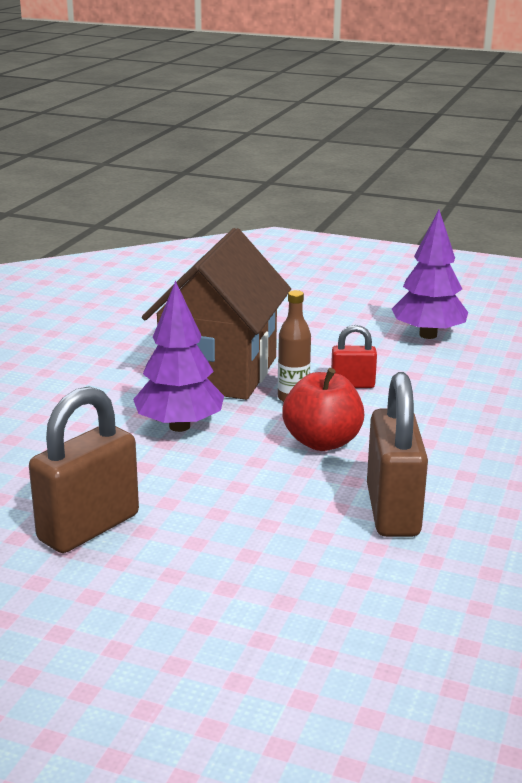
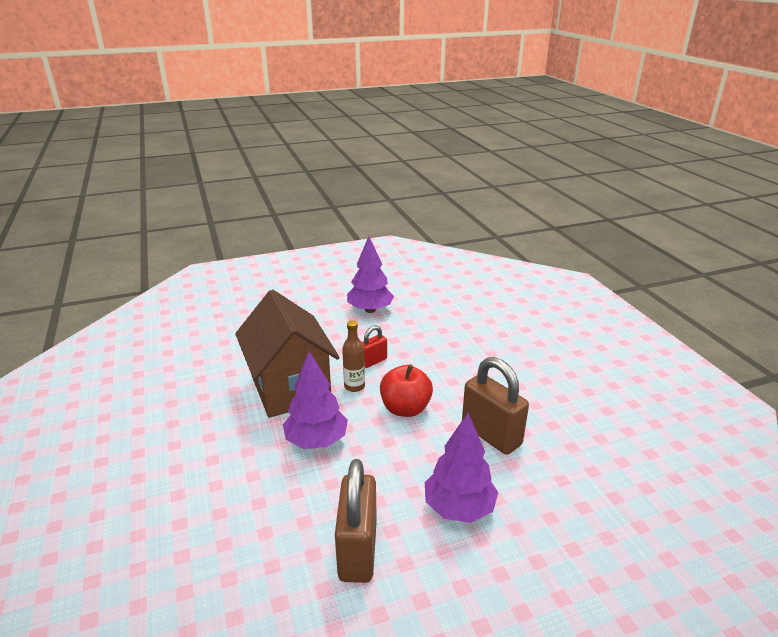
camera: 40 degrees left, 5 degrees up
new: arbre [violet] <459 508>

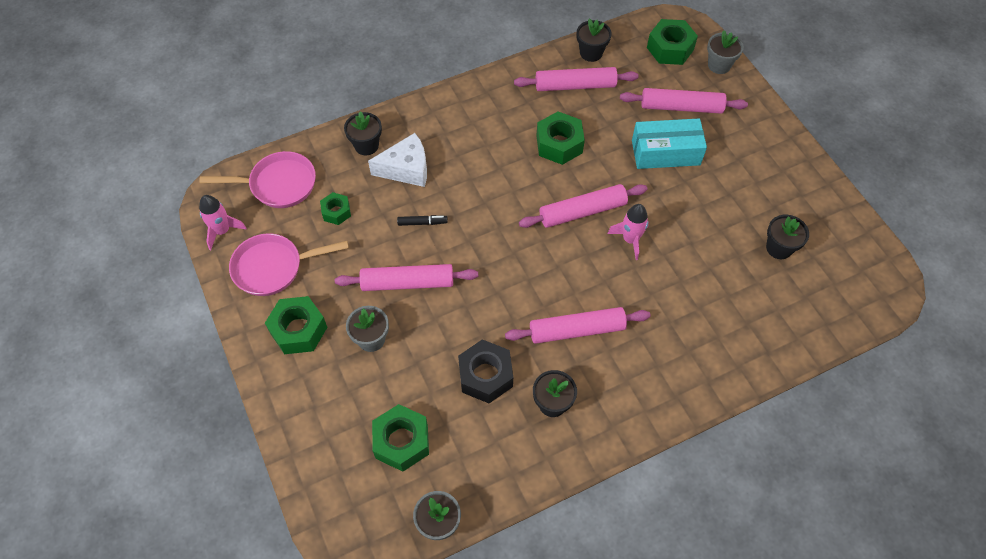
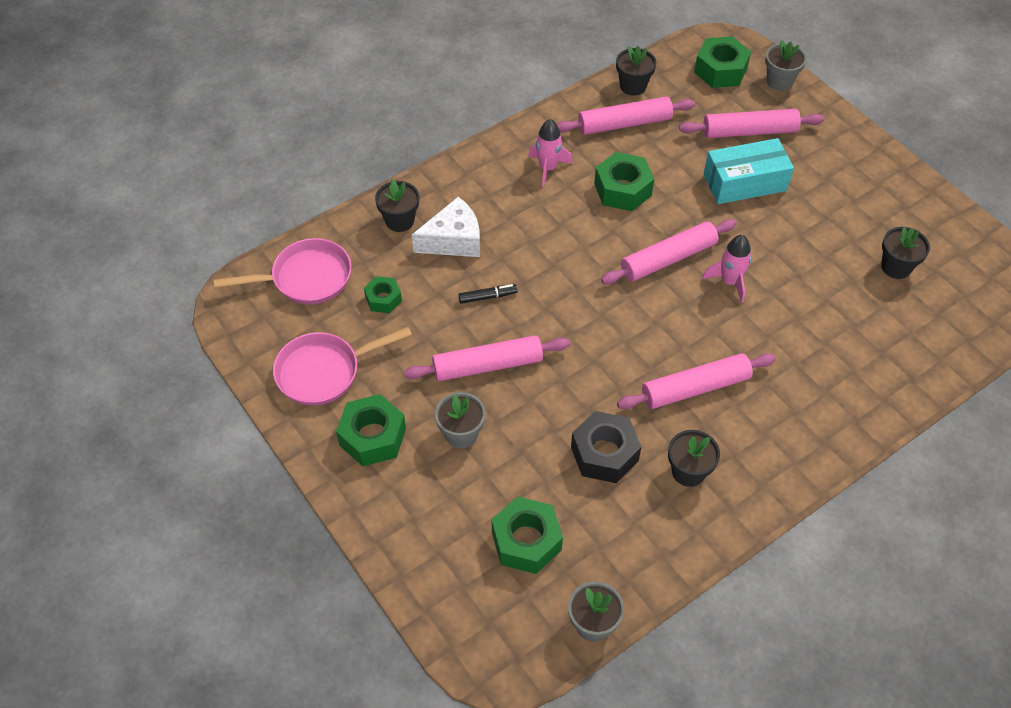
camera: 10 degrees left, 5 degrees down
shifted: fusée [rose] <222 231> to <548 168>

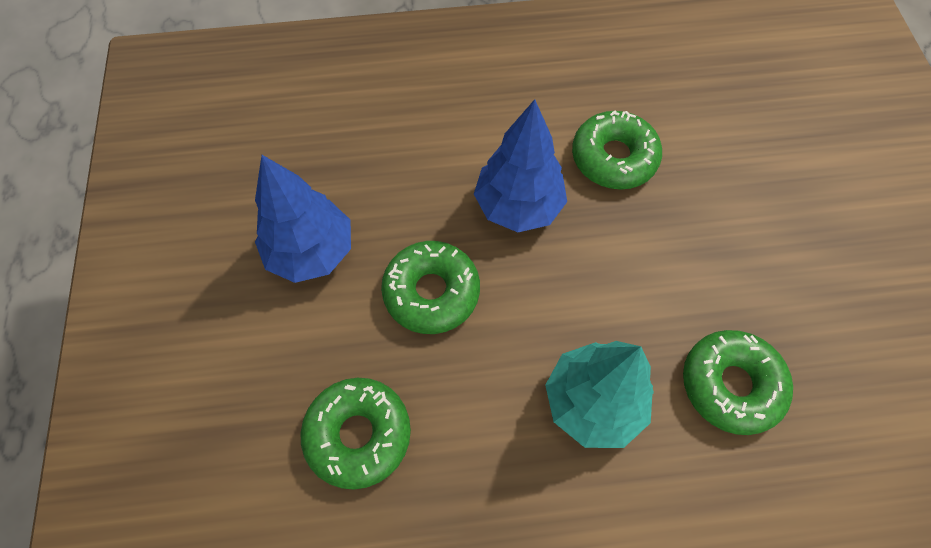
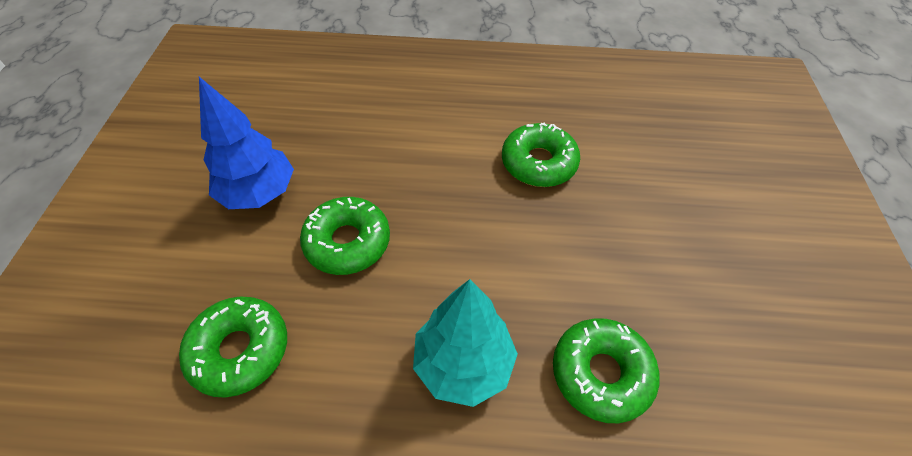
camera: 10 degrees right, 10 degrees down
gone: arbre [bleu] <518 206>

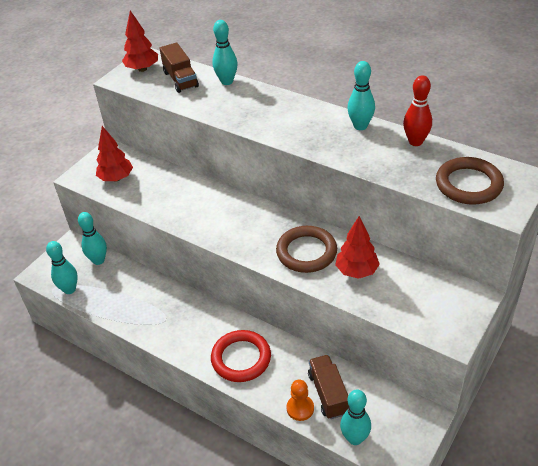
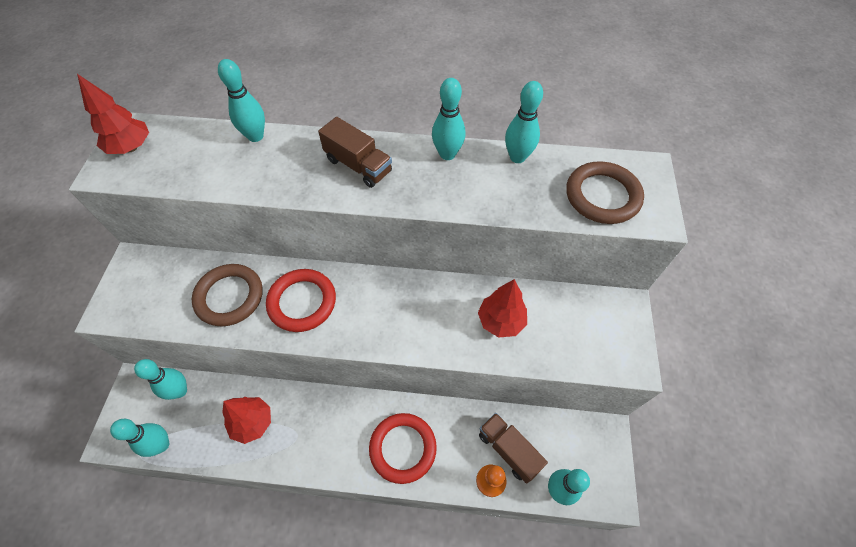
camera: 30 degrees left, 15 degrees up
new: anneau [rouge] <302 302>
shifted: arbre [rouge] <116 178> to <252 423>; camion [marron] <180 79> to <358 165>; anneau [marron] <306 252> to <229 297>
repainted: quille [rouge] <415 142> to quille [turquoise] <517 157>

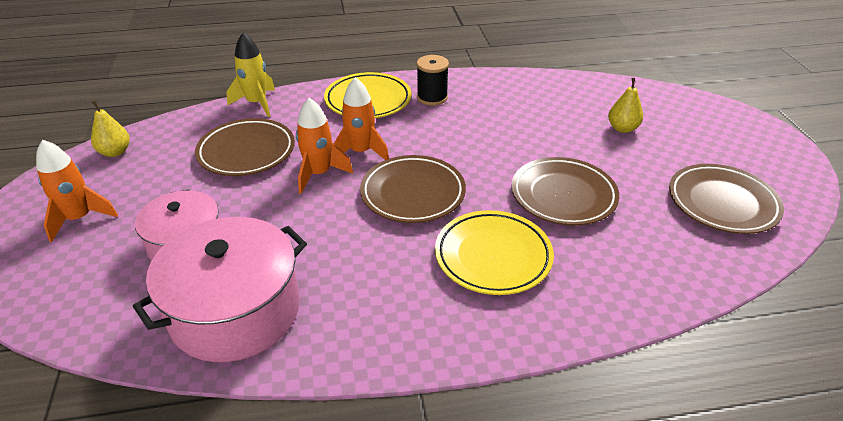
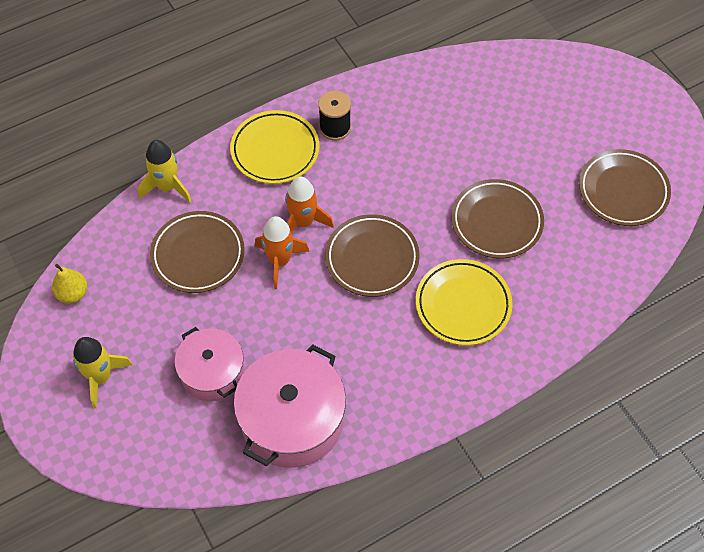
camera: 20 degrees left, 20 degrees up
gone: poire [jaune] <622 128>
repainted: fusée [orange] <79 218> to fusée [jaune] <101 377>

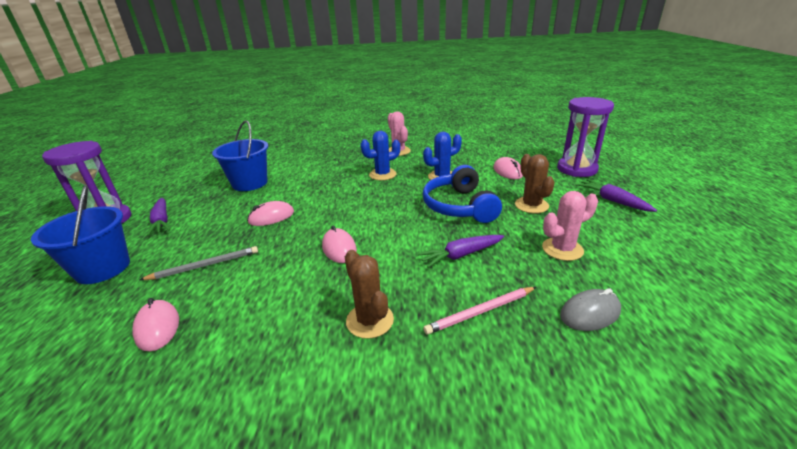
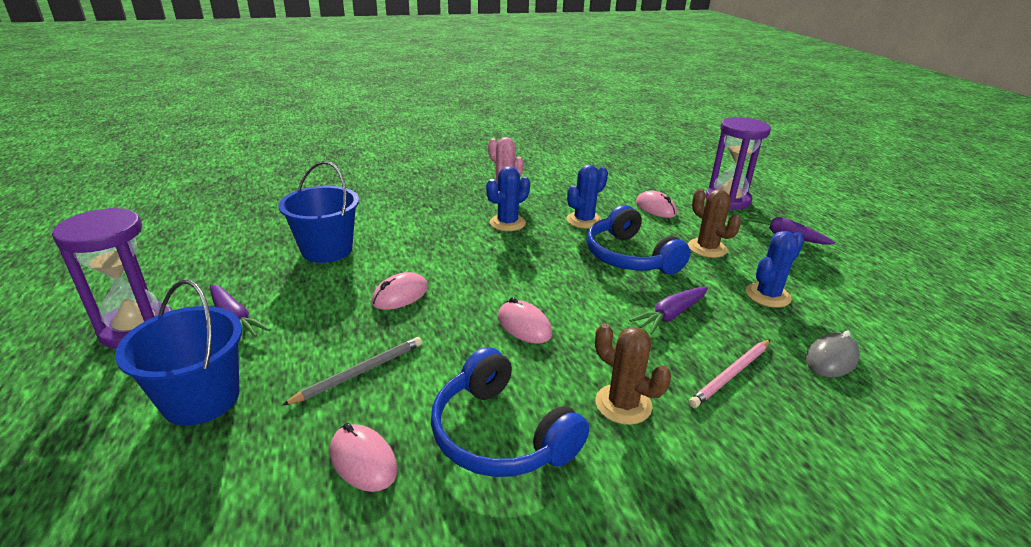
camera: 20 degrees left, 0 degrees up
new: casque audio [bleu] <500 434>
repainted: cactus [rose] <562 249> to cactus [bleu] <767 295>

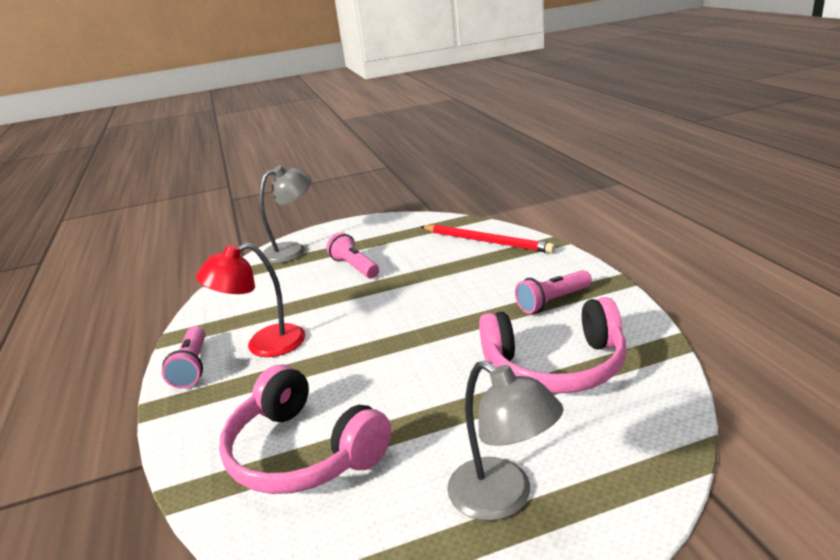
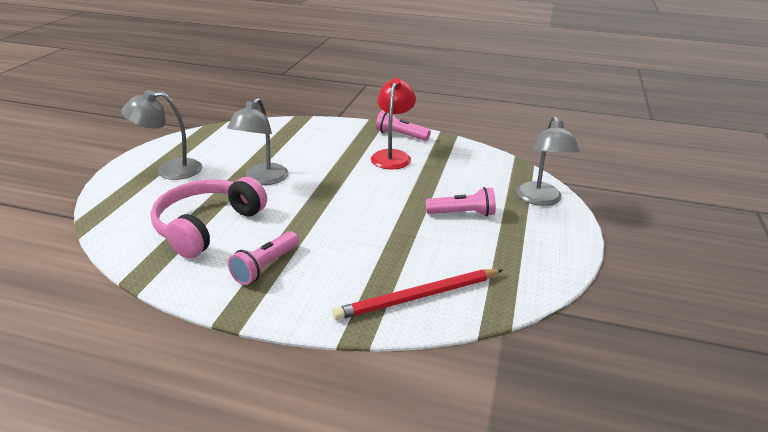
camera: 120 degrees right, 5 degrees up
gone: casque audio [rose] <302 452>
new: lampe [gris] <262 179>
rotated: lampe de poche [rose] <552 301> = <265 267> 150 degrees counterclockwise

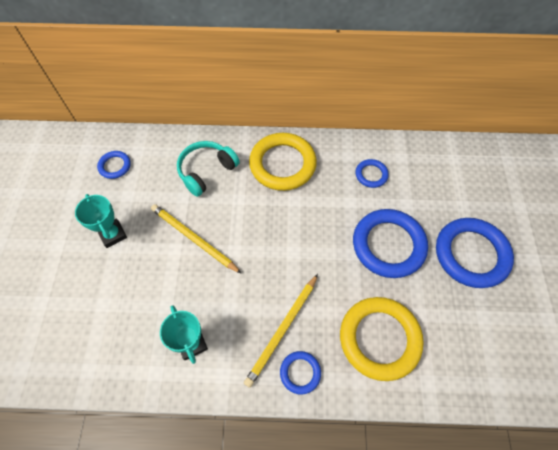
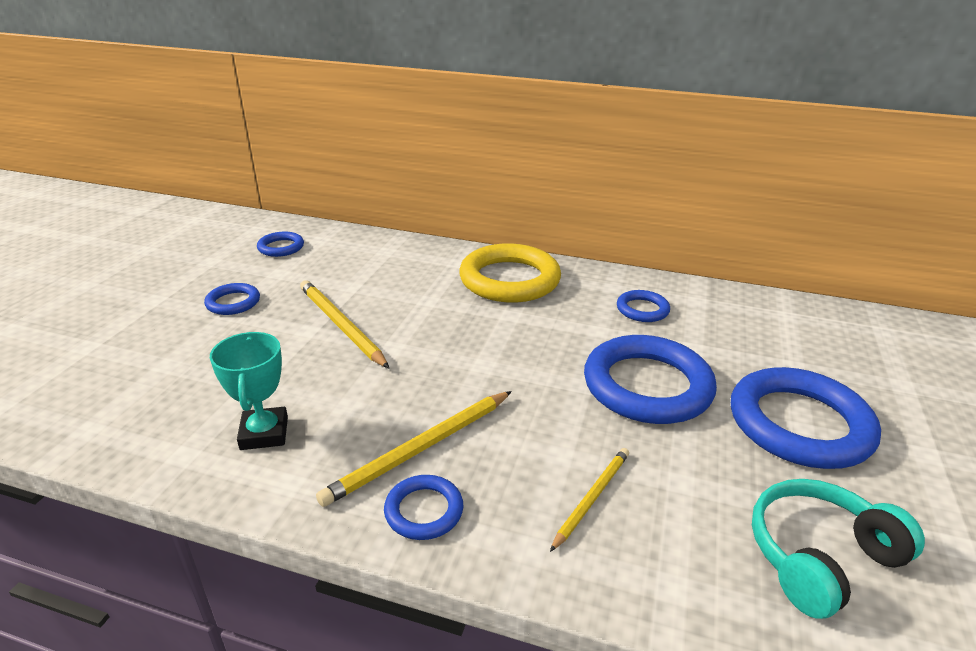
camera: 15 degrees right, 30 degrees down
shifted: casque audio [turquoise] <206 171> to <819 557>
swapped: trophée [turquoise] <113 234> to anneau [bleu] <233 302>; anneau [jaune] <379 339> to crayon [jaune] <592 498>

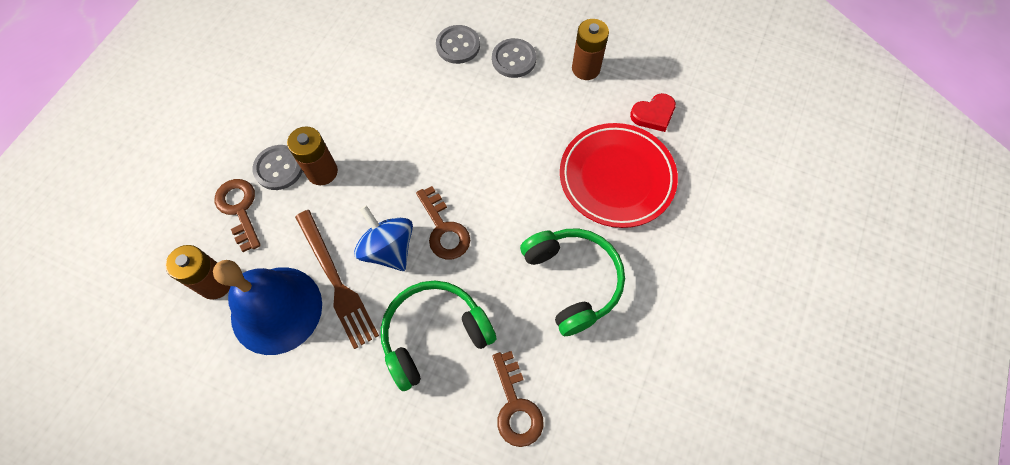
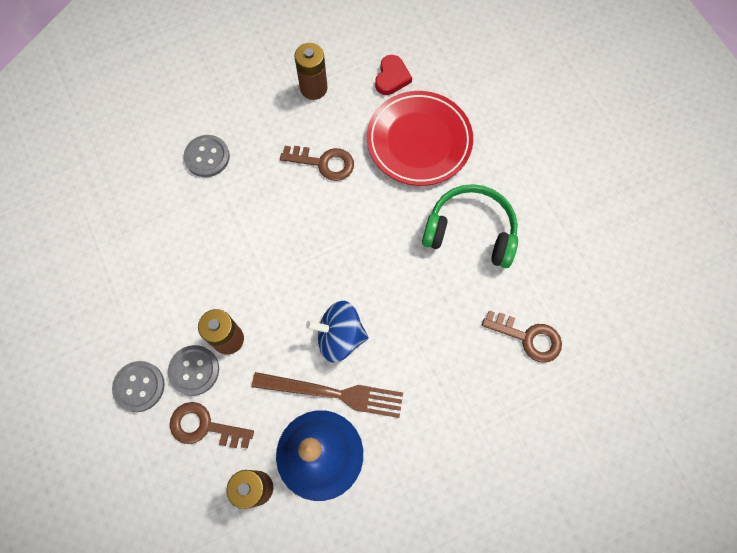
camera: 50 degrees left, 5 degrees up
gone: casque audio [vert] <434 335>
shifted: clé [marron] <444 229> to <323 163>; bouton [gris] <514 59> to <139 386>

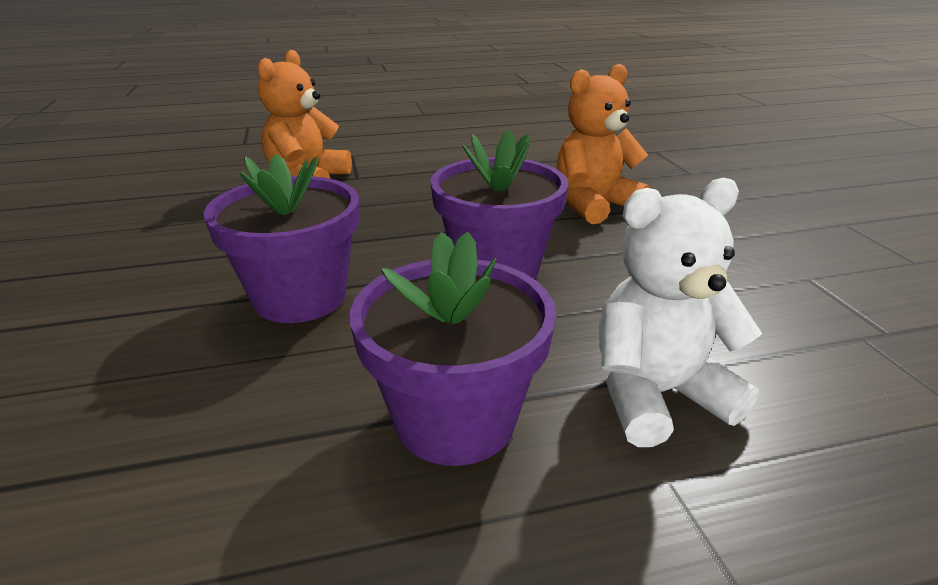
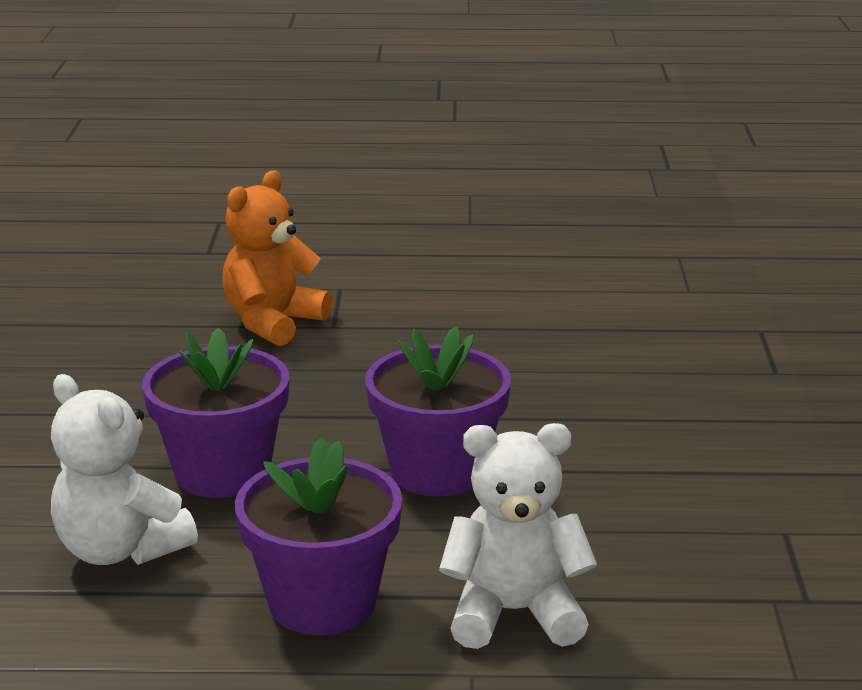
camera: 15 degrees right, 5 degrees down
gone: ours en peluche [orange] <594 205>
new: ours en peluche [blanc] <120 549>

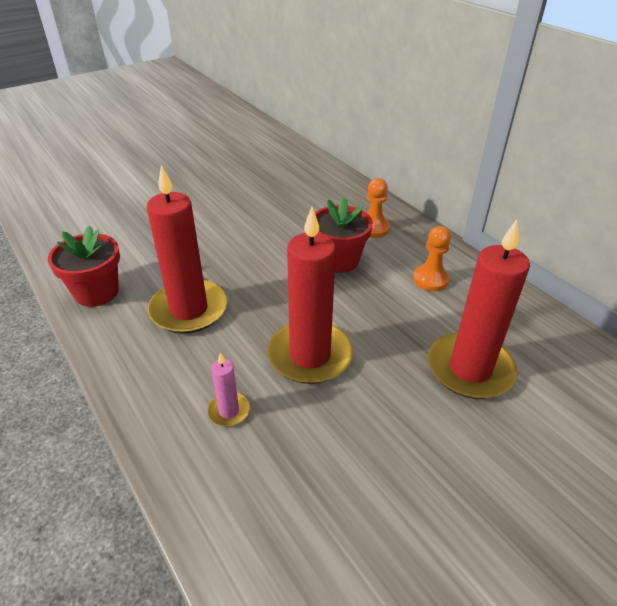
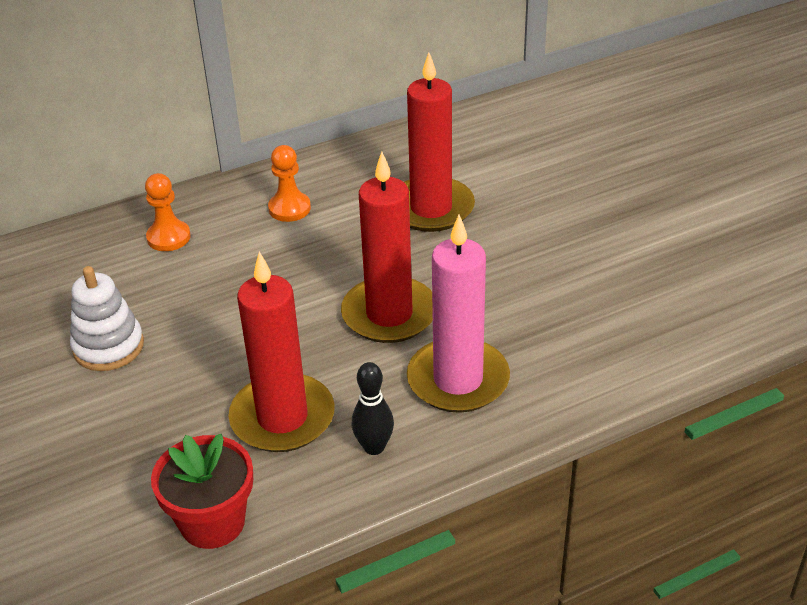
camera: 80 degrees left, 0 degrees up
gone: pot de fleurs [rouge] <339 260>
new: jouet à empiler [blanc] <108 347>; quille [noir] <374 447>
scaled: bougie [rose] <229 411> = <458 380> x2.23

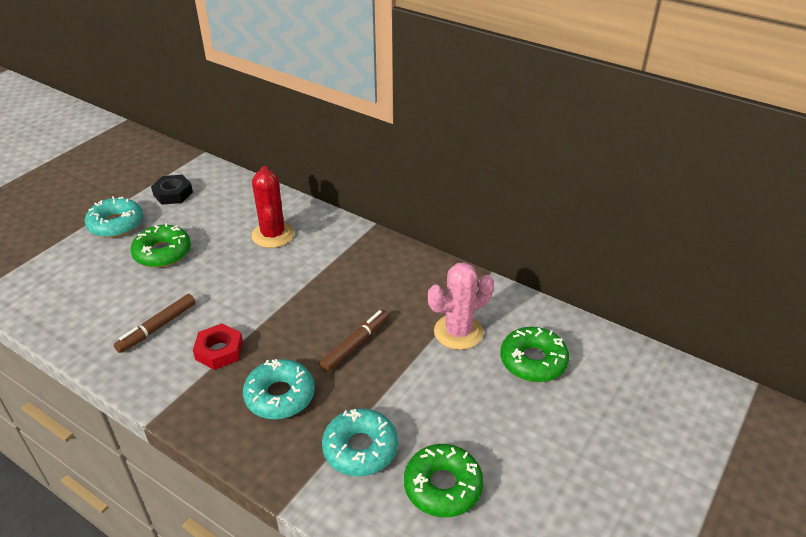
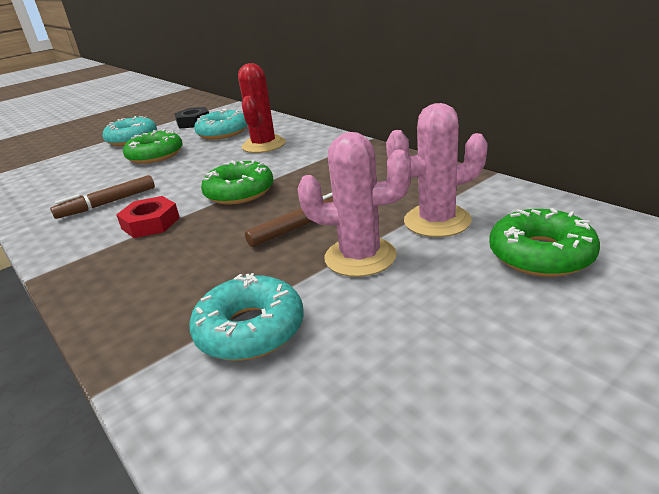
camera: 20 degrees right, 10 degrees down
new: cactus [rose] <360 257>
shifted: beignet [turquoise] <280 396> to <223 132>; beignet [vert] <443 486> to <239 192>

